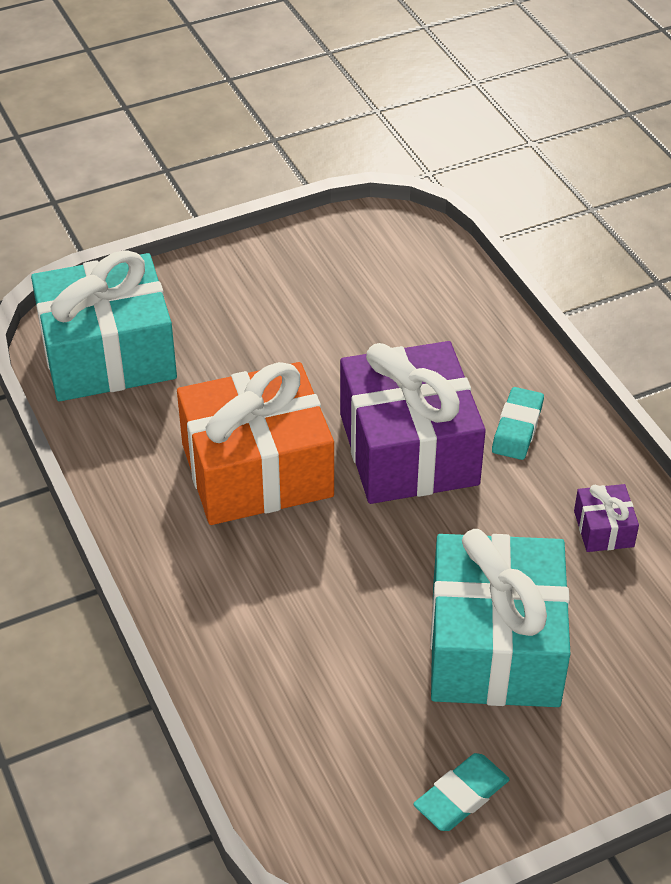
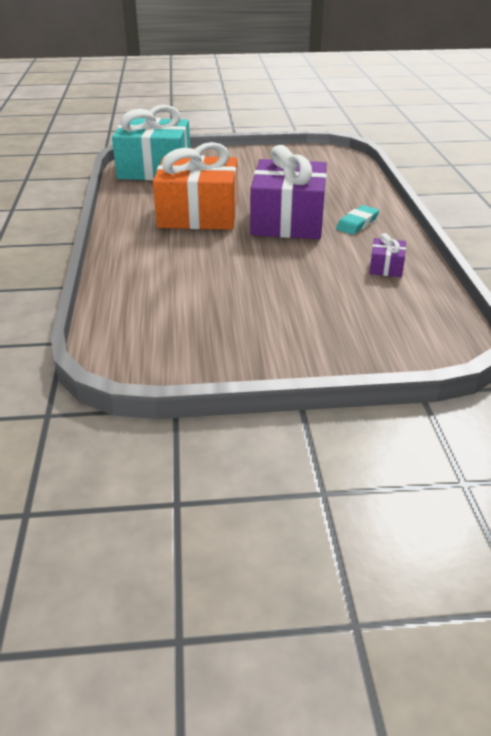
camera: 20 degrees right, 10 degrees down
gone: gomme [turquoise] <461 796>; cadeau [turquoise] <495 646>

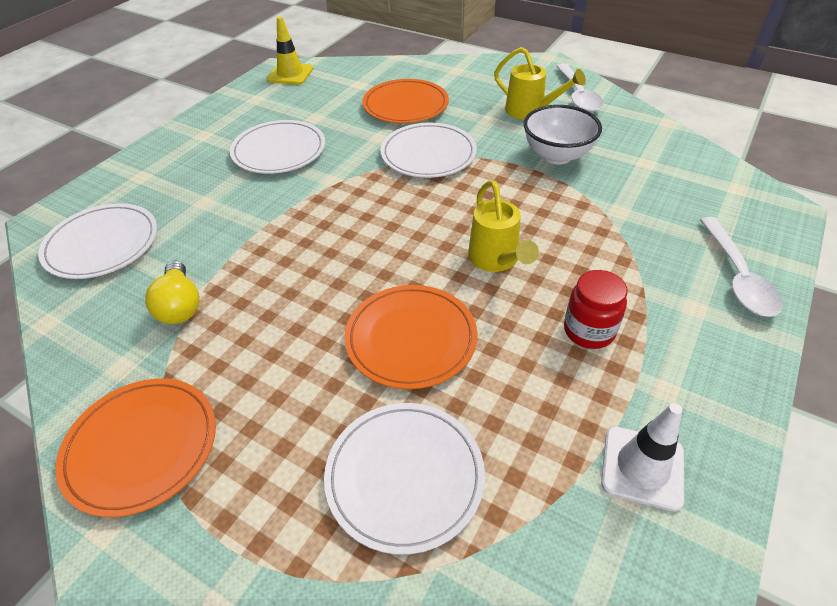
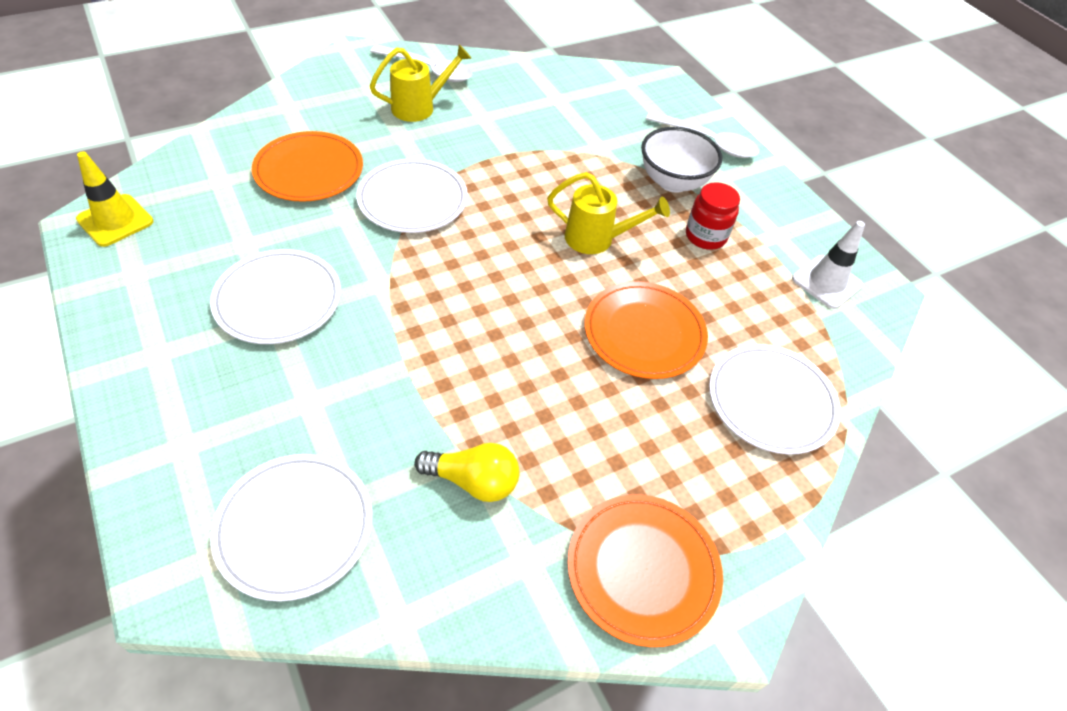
camera: 65 degrees left, 5 degrees up
shifted: bol [blanc] <557 155> to <673 182>

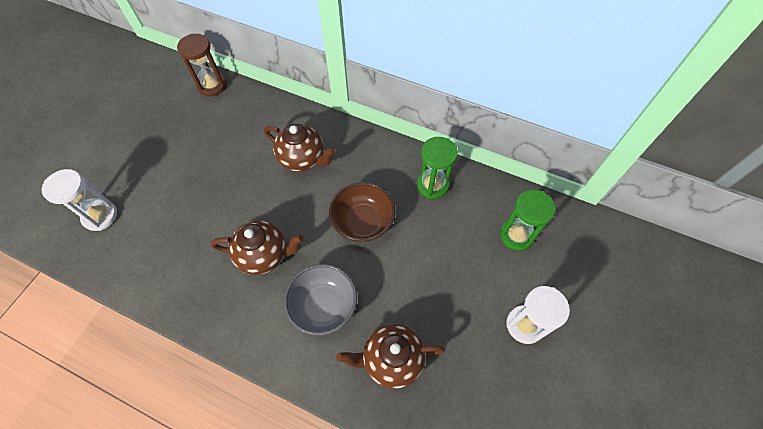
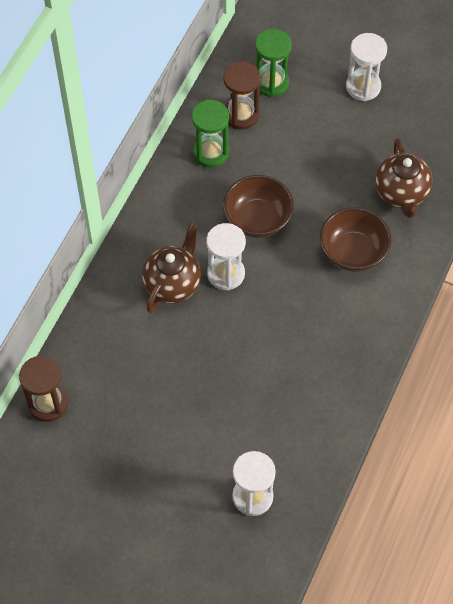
camera: 90 degrees left, 0 degrees up
gone: théière [marron] <264 255>
new: sablier [blanc] <226 274>; sablier [marron] <241 115>
repainted: bol [gris] <323 306> to bol [marron] <353 252>

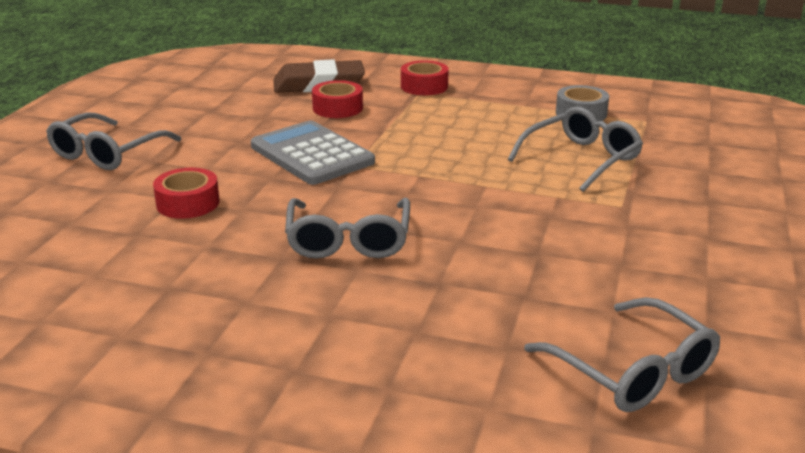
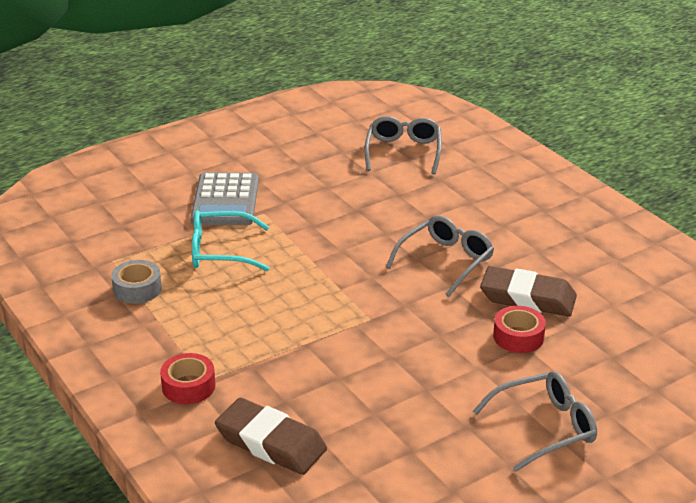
camera: 140 degrees left, 5 degrees up
gone: ruban adhésif [rouge] <337 108>
new: gomme [marron] <527 298>
shifted: calculatrice [gris] <312 154> to <225 200>
repainted: lunettes [gris] <581 159> to lunettes [turquoise] <221 251>

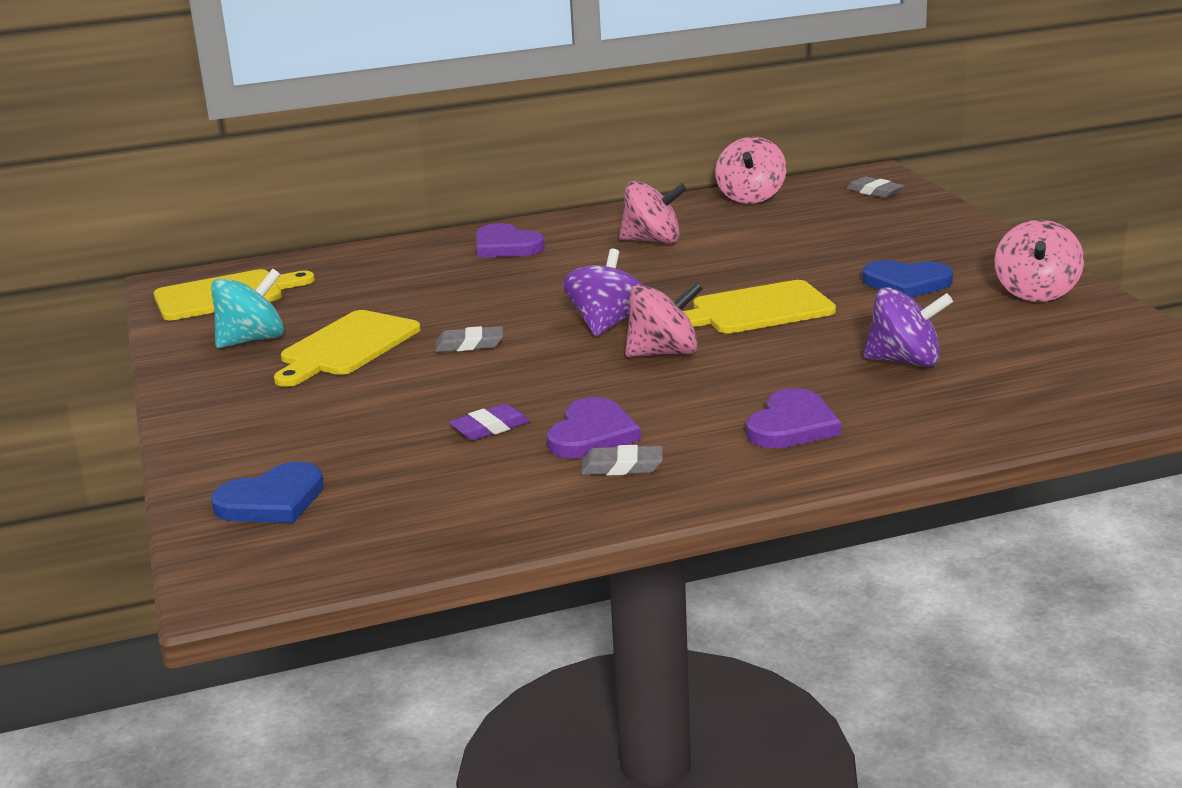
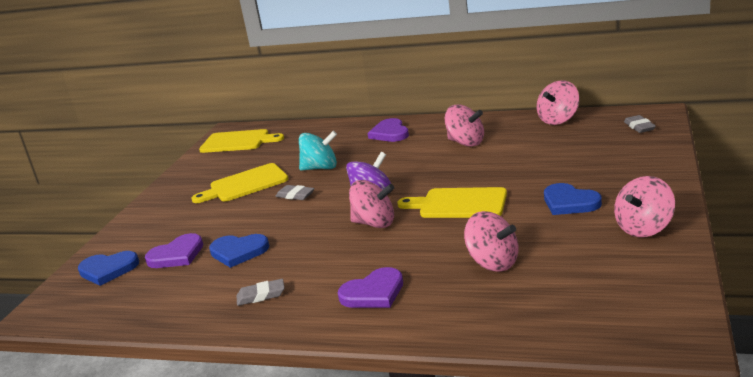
camera: 35 degrees right, 0 degrees up
shifted: toupie [turquoise] <252 340> to <320 168>; cœur [violet] <592 434> to <177 255>
swapped: gomme [violet] <490 428> to cœur [bleu] <238 252>
repainted: toupie [violet] <905 361> to toupie [rose] <493 263>
rotated: gomme [gris] <622 466> = <261 295> 45 degrees counterclockwise

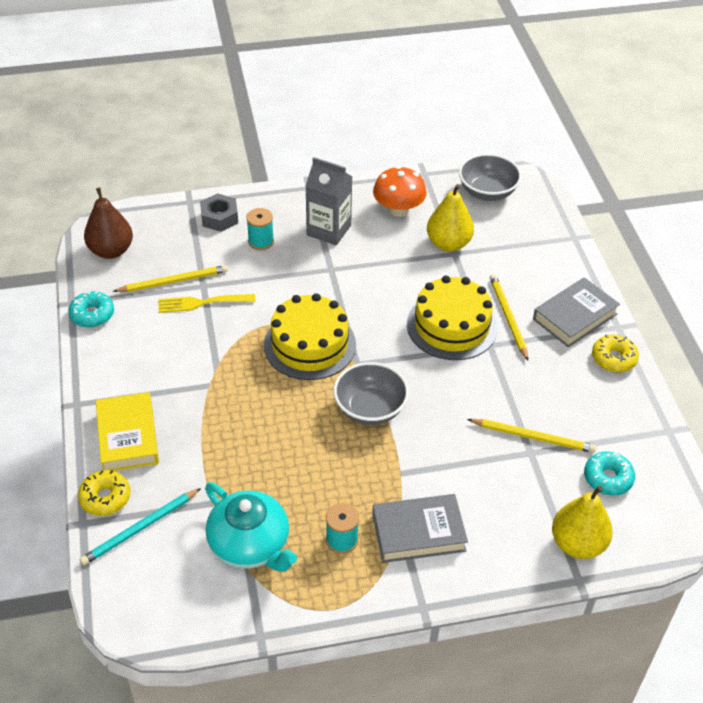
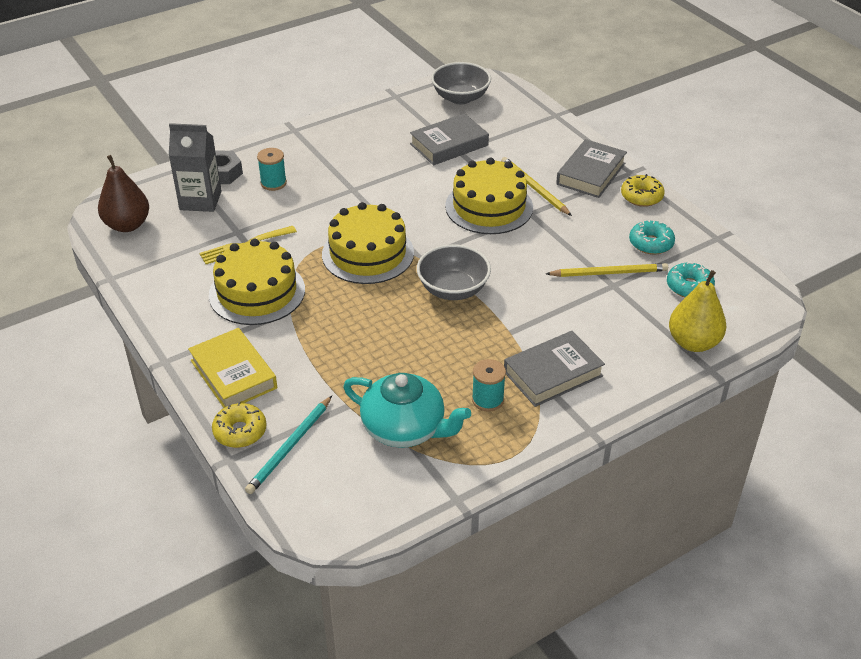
camera: 20 degrees left, 5 degrees down
gone: crayon [jaune] <173 281>; champignon [orange] <398 209>
new: gâteau [jaune] <257 292>
shifted: beignet [turquoise] <92 315> to <651 243>; brique de lait [gris] <329 230> to <200 200>
swapped: poire [jaune] <448 244> to livre [gris] <449 145>

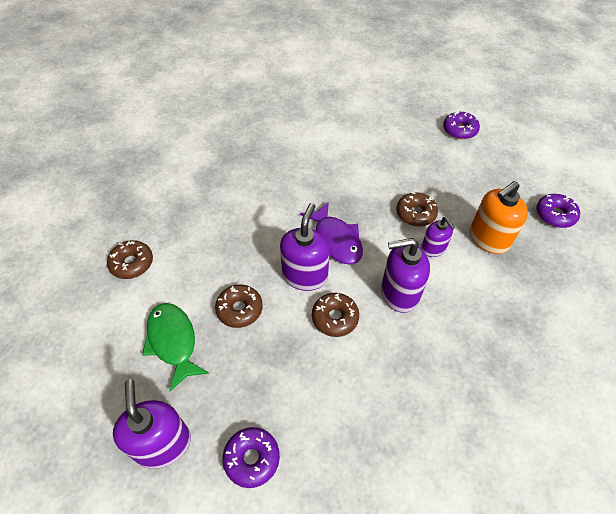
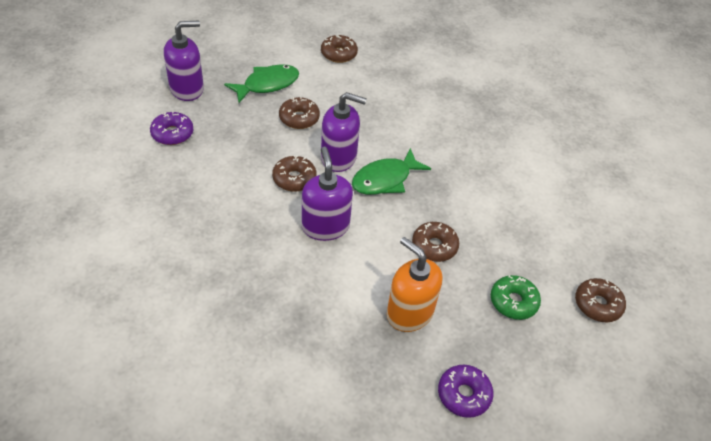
camera: 80 degrees right, 5 degrees down
gone: distributeur de savon [violet] <433 248>
new: beignet [vert] <513 302>
repainted: poisson [violet] <336 240> to poisson [vert] <385 179>; beignet [violet] <459 130> to beignet [marron] <597 304>

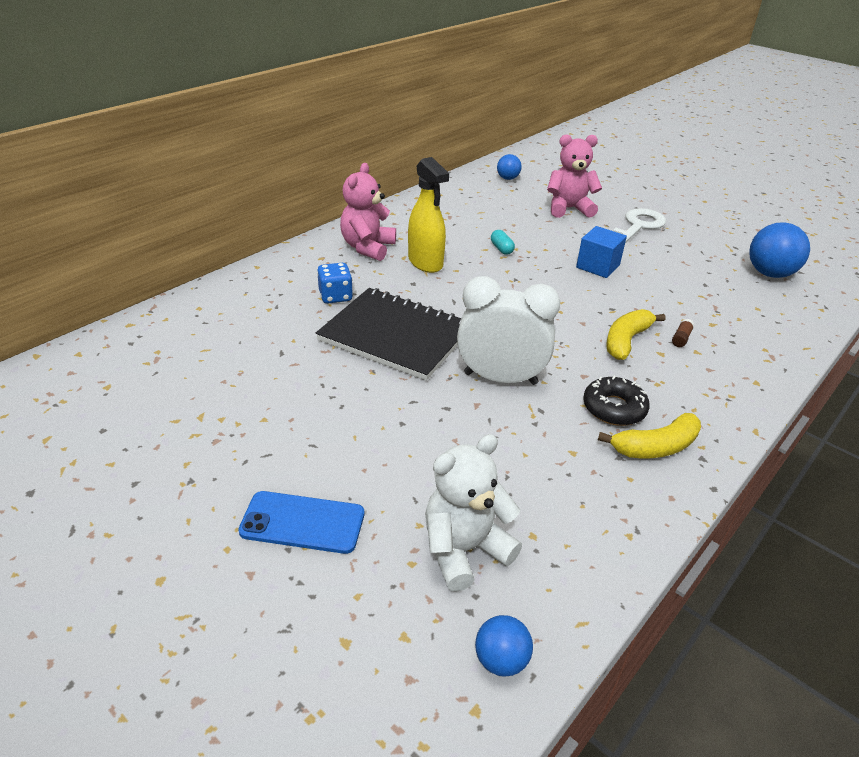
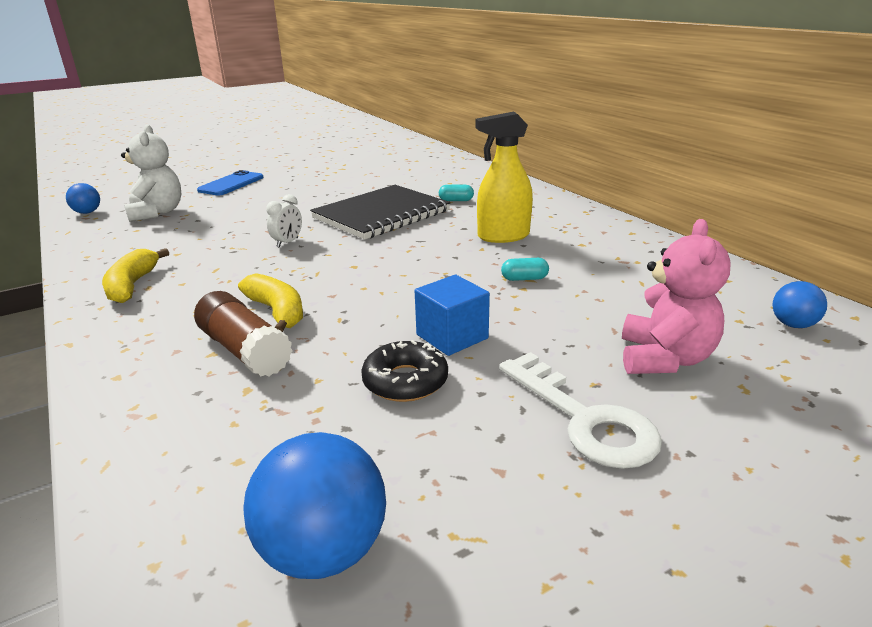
camera: 110 degrees right, 10 degrees down
gone: ours en peluche [rose] <367 248>
shifted: beignet [noir] <614 408> to <405 381>
swapped: dé [bleu] <335 296> to gélule [turquoise] <456 200>
scaled: réveil [blanc] <500 378> = <287 242> x0.46; bâton de colle [marron] <681 338> = <245 350> x2.40

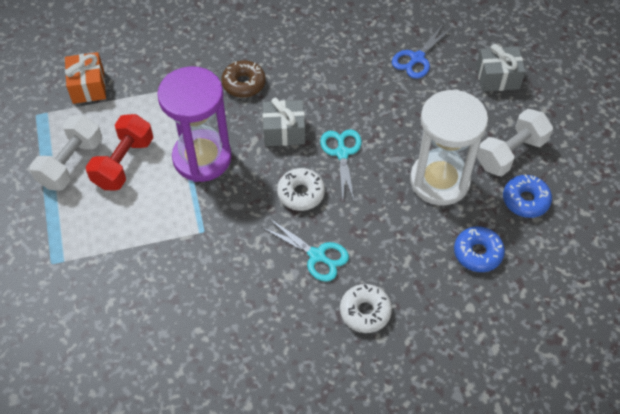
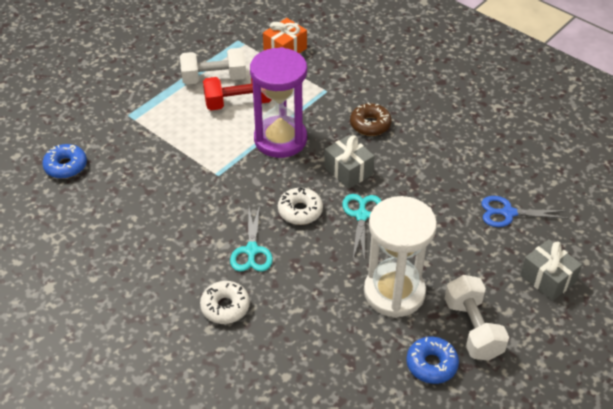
camera: 55 degrees right, 10 degrees down
shifted: beignet [bleu] <477 253> to <66 166>
rotated: ciseaux [turquoise] <342 153> = <361 215> 45 degrees counterclockwise; haltère [blanc] <511 153> = <472 329> 60 degrees clockwise

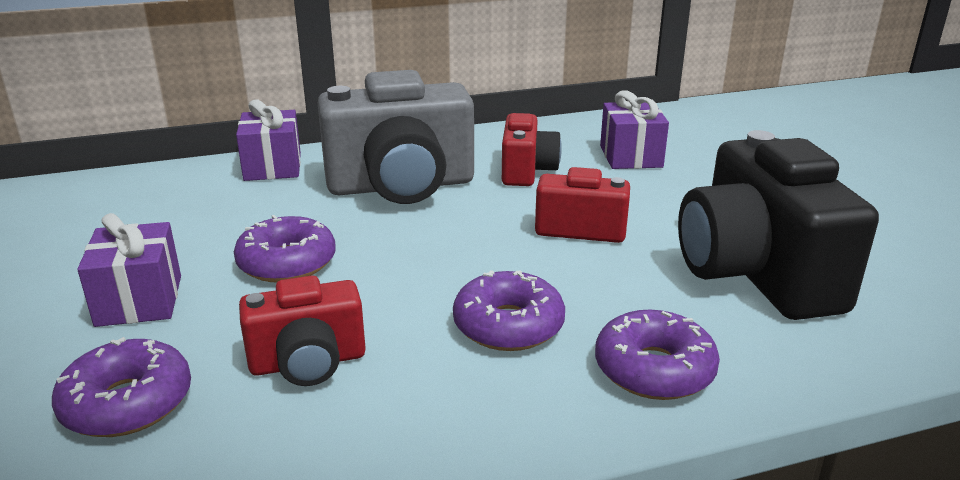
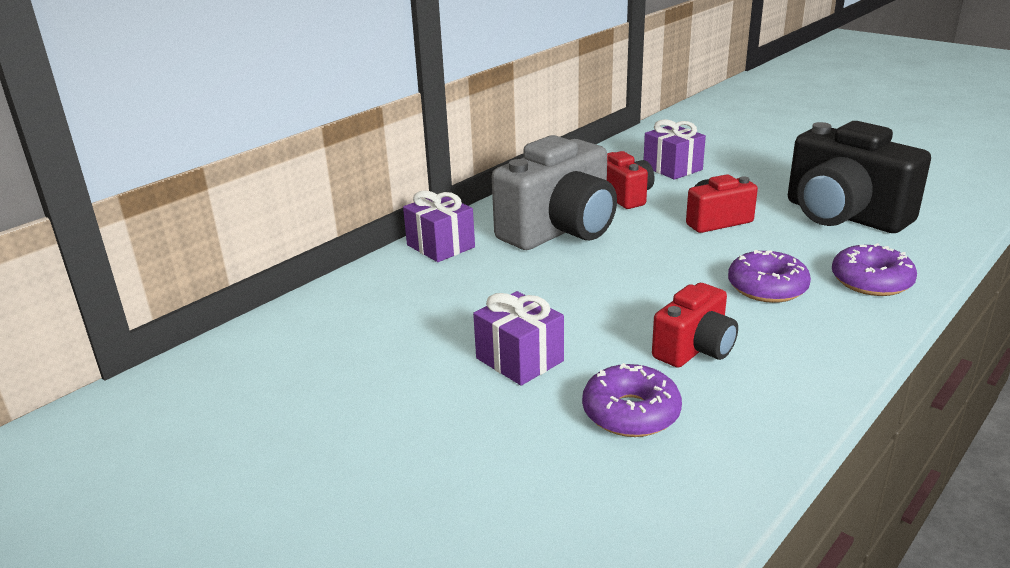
camera: 30 degrees left, 0 degrees up
gone: beignet [violet] <287 263>

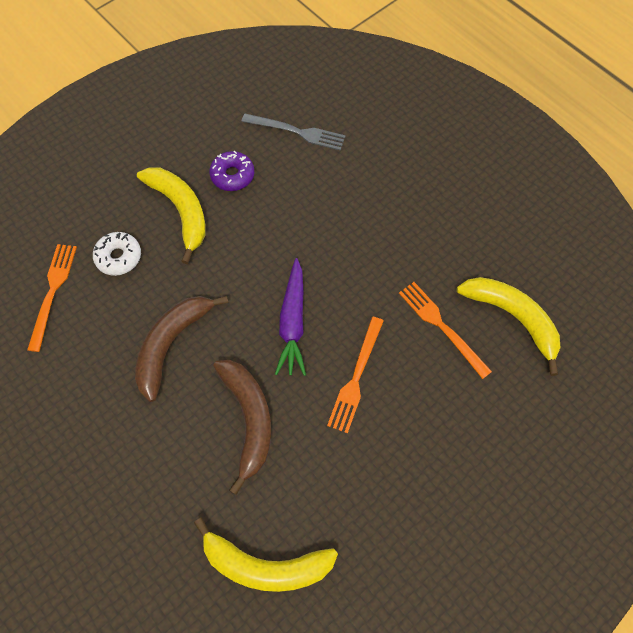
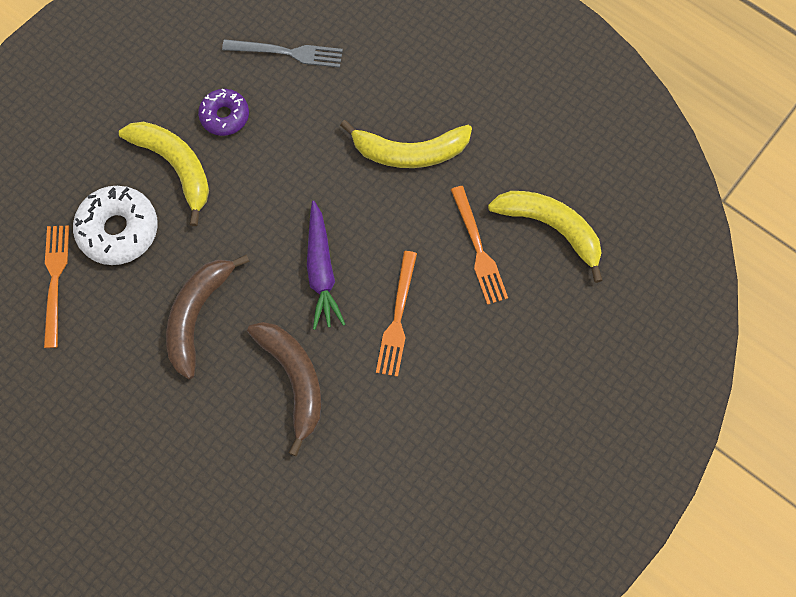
camera: 10 degrees left, 5 degrees up
shifted: banane [jaune] <265 565> to <409 152>
rotated: fourchette [orange] <441 326> = <478 249> 150 degrees counterclockwise
scaled: beignet [blanc] <119 257> = <118 230> x1.59

